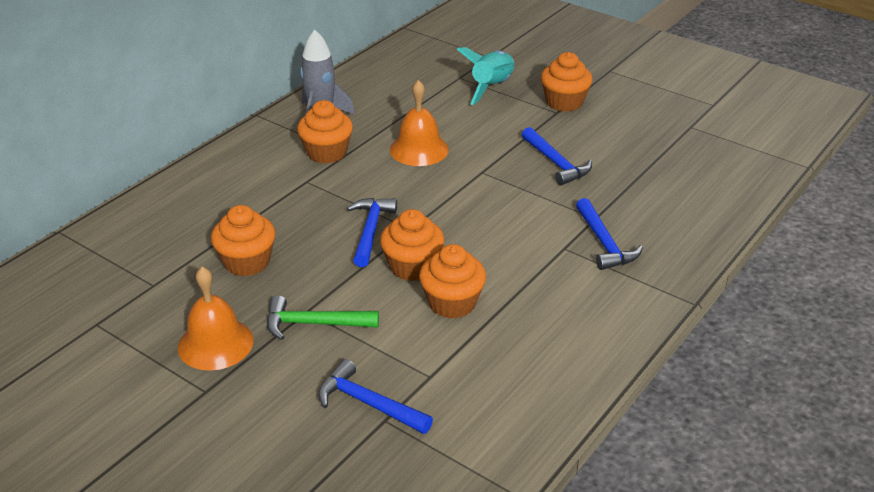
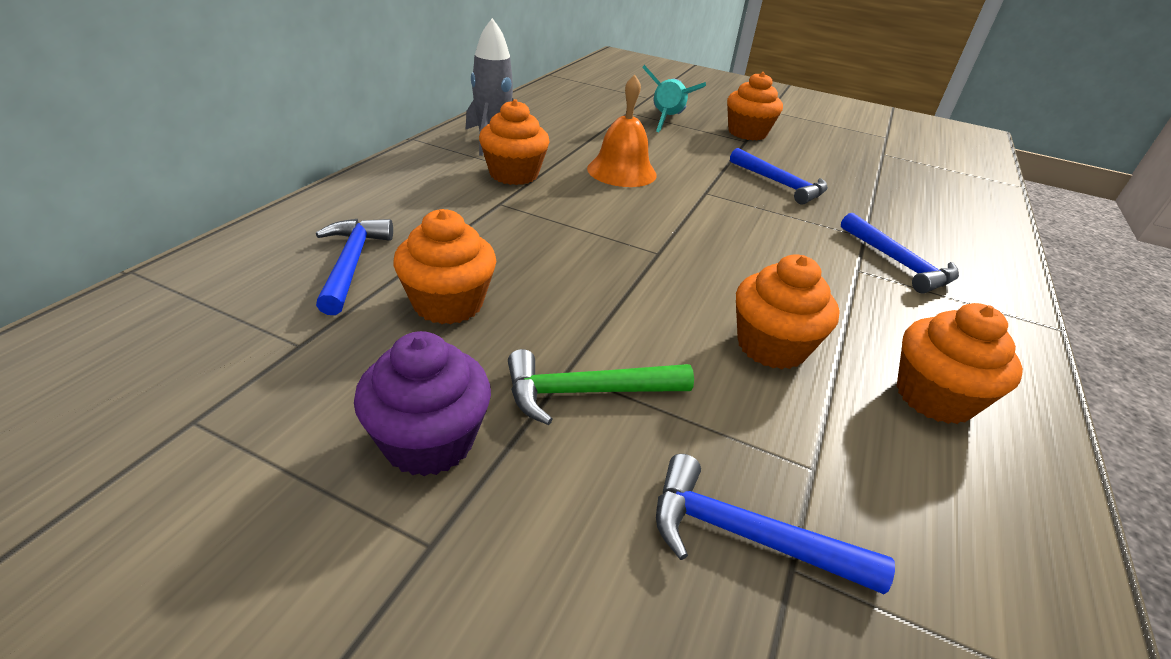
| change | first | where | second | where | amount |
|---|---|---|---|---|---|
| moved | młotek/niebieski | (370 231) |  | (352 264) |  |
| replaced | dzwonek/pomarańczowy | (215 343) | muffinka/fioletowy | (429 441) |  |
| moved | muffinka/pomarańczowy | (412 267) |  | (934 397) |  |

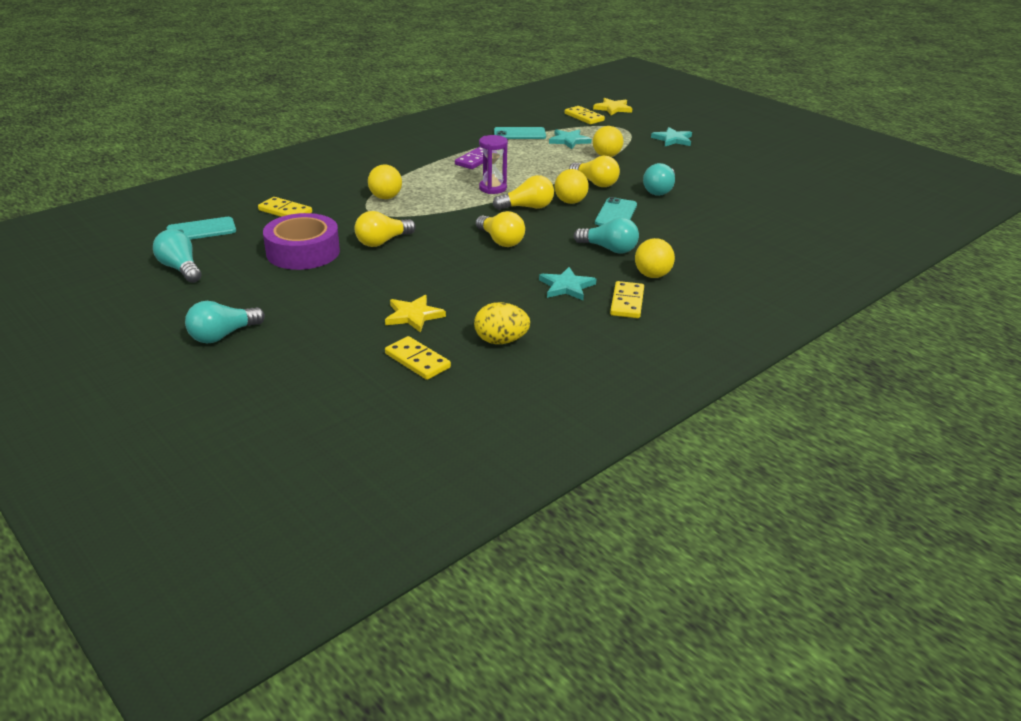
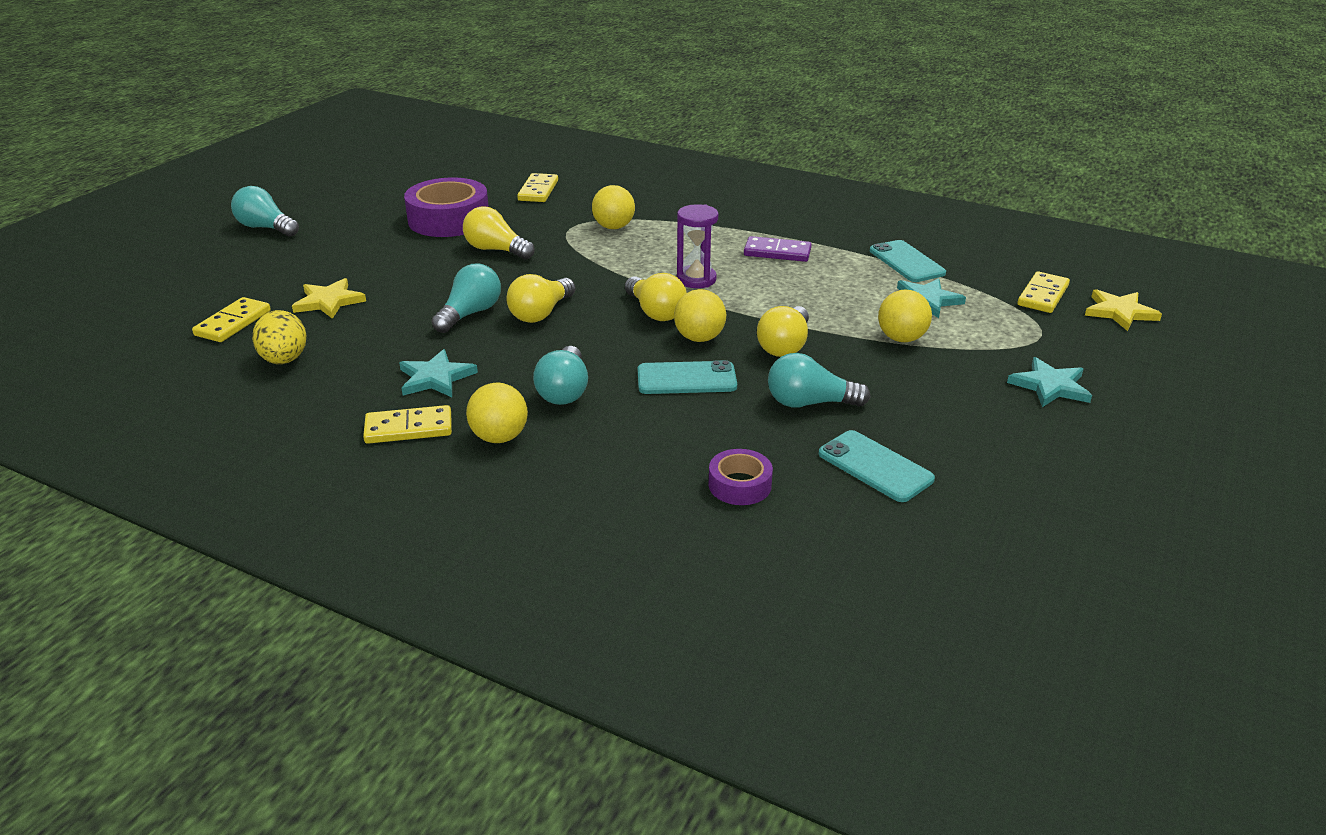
| change | first | where | second | where | amount |
|---|---|---|---|---|---|
| moved | żarówka/turkusowy | (180 269) |  | (470 314) |  |
| added |  |  | taśma klejąca/fioletowy | (739 485) |  |
| moved | telefon/turkusowy | (201 230) |  | (875 466) |  |

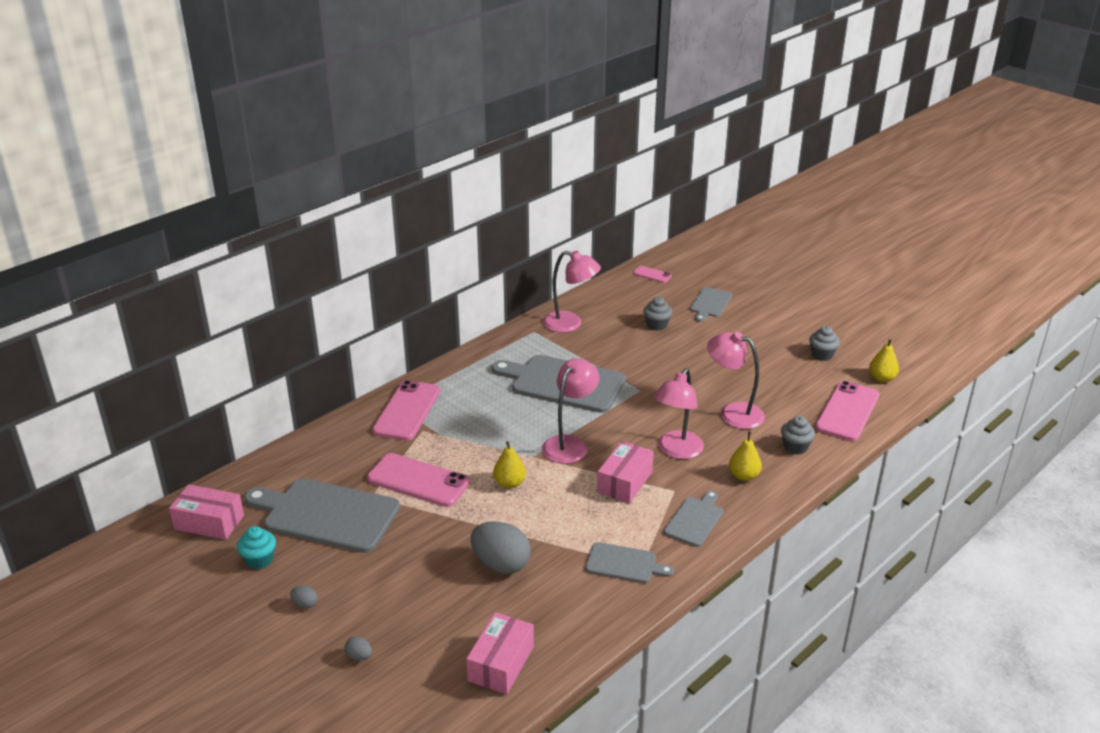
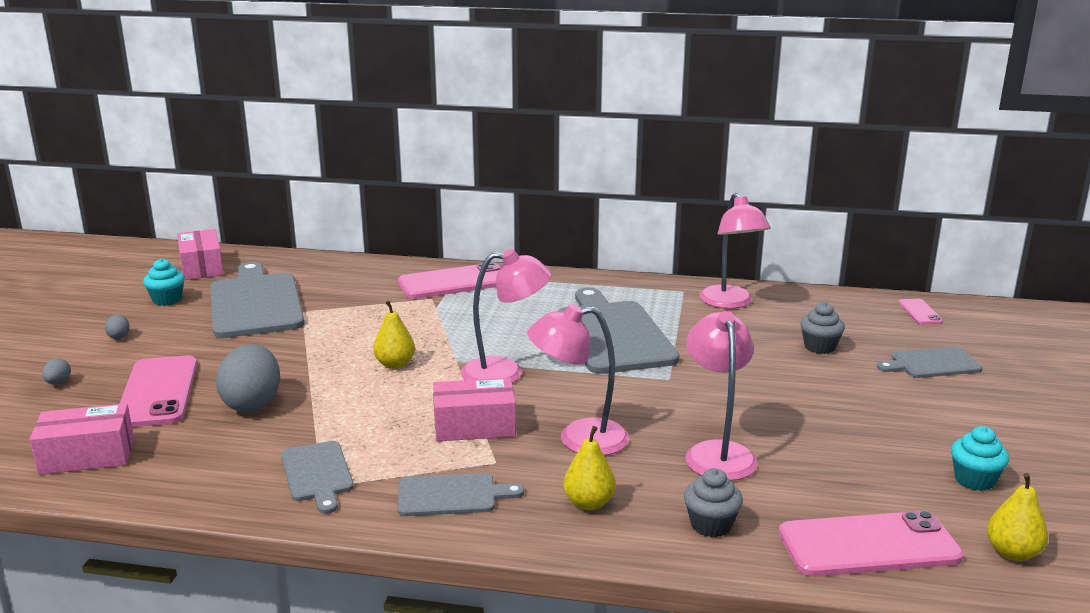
| change | first | where | second | where | amount |
|---|---|---|---|---|---|
| moved | telefon/różowy | (418 480) |  | (158 392) |  |
| recoloured | muffinka/szary | (822 355) | muffinka/turkusowy | (974 480) |  |

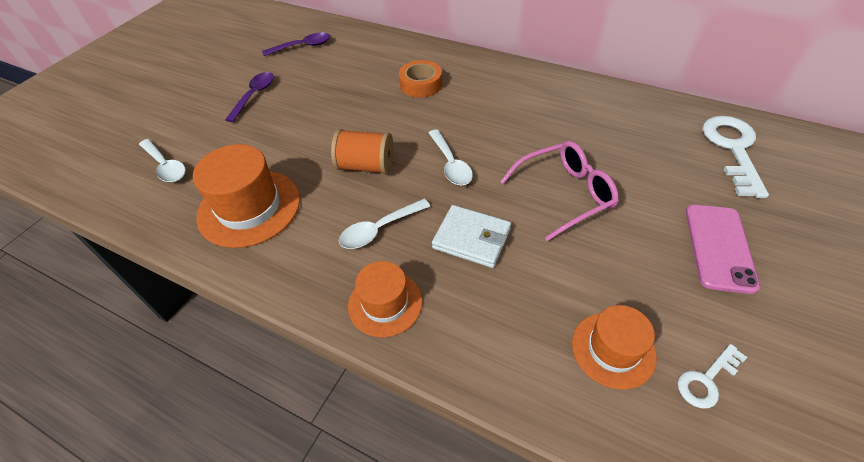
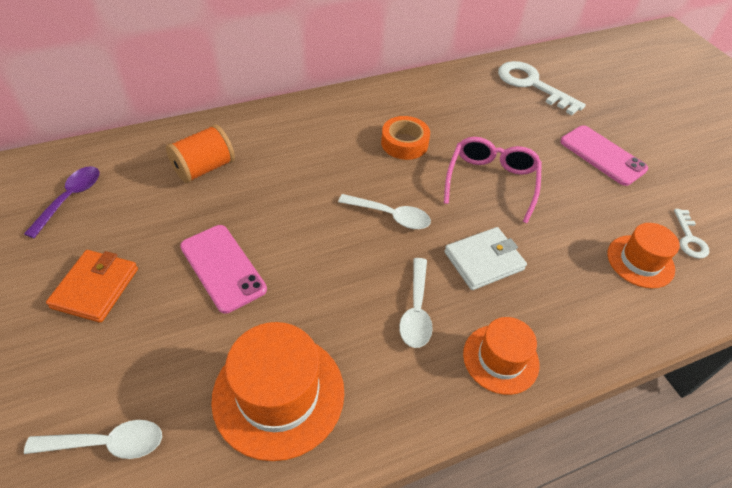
| change | first | where | second | where | amount |
|---|---|---|---|---|---|
| replaced | łyżka/fioletowy | (254 95) | portfel/pomarańczowy | (95 288) |  |
| moved | szpulka/pomarańczowy | (366 166) |  | (204 168) |  |
| added |  |  | telefon/różowy | (223 268) |  |
| moved | taśma klejąca/pomarańczowy | (421 84) |  | (404 143) |  |

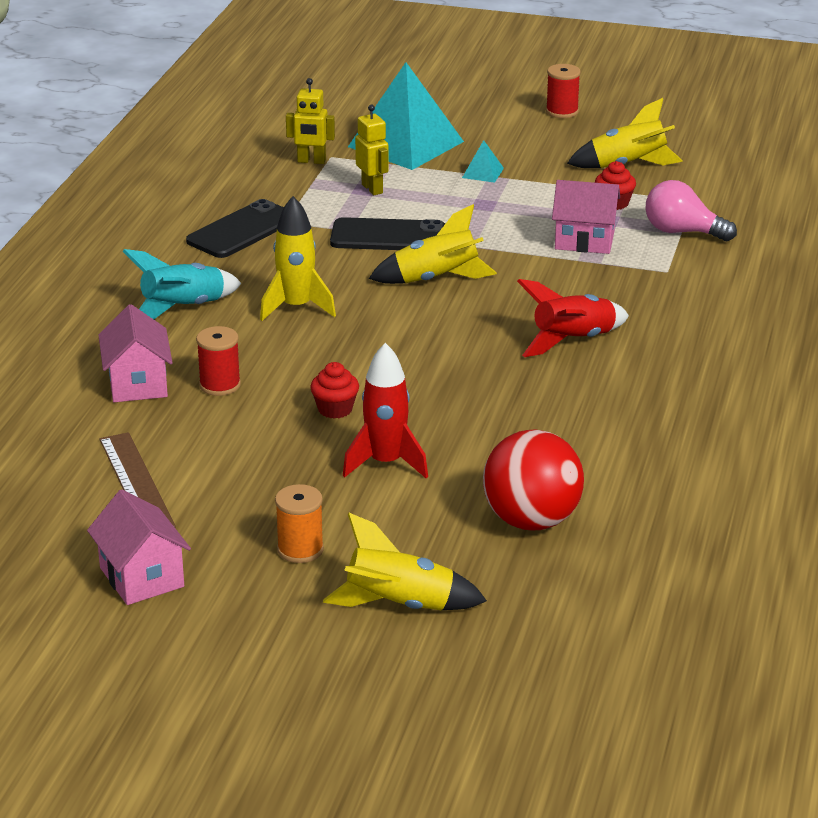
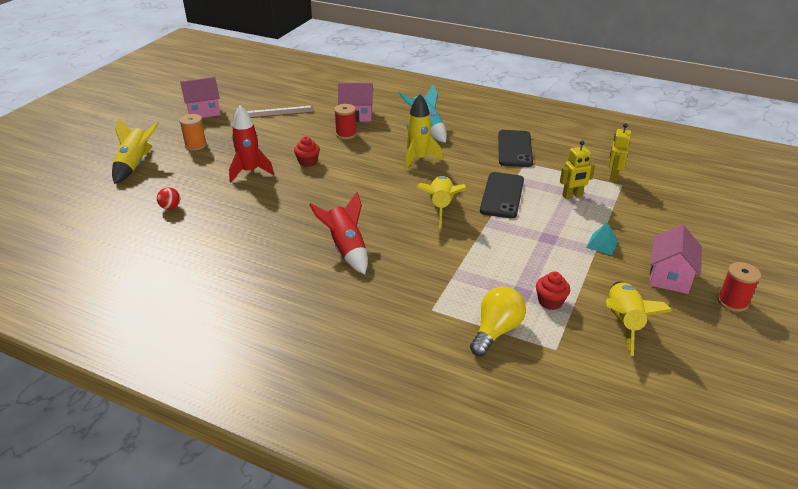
| change | first | where | second | where | amount |
|---|---|---|---|---|---|
| resized | piłka/czerwony | (531 520) |  | (170 207) | x0.42 |
| recoloured | żarówka/różowy | (682 232) | żarówka/żółty | (496 331) |  |
| turned | telefon/czarny | (242 230) |  | (514 149) | 45 degrees clockwise |
| moved | domek/różowy | (584 240) |  | (669 277) |  |
| removed | piramida/turkusowy | (405 144) |  |  |  |

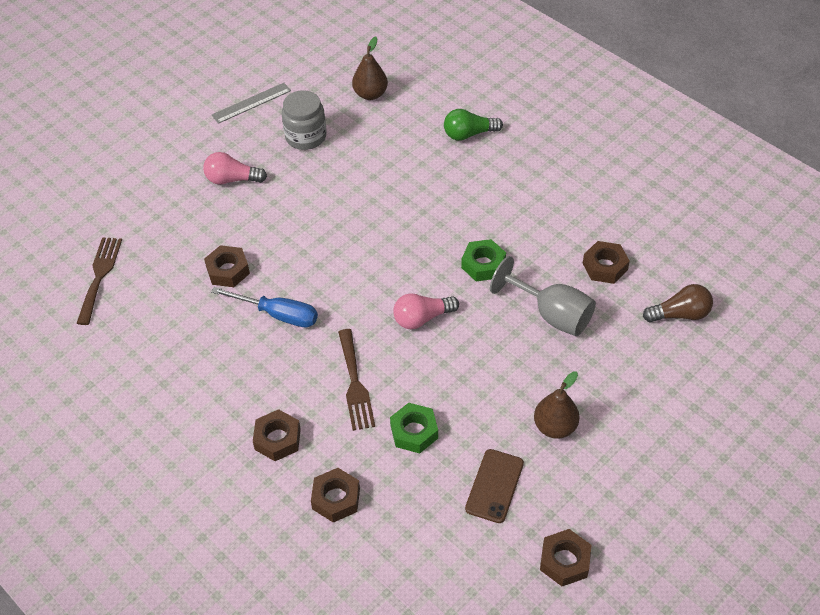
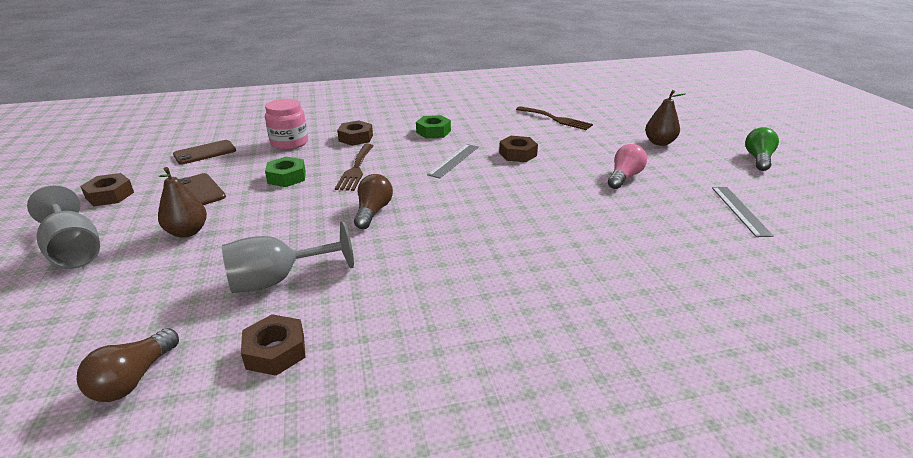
| change | first | where | second | where | amount |
|---|---|---|---|---|---|
| added |  |  | kielich/szary | (74 250) |  |
| added |  |  | telefon/brązowy | (205 153) |  |
| replaced | nakrętka/brązowy | (336 499) | słoik/różowy | (289 143) |  |
| turned | widelec/brązowy | (355 384) |  | (356 169) | 105 degrees counterclockwise |
| recoloured | żarówka/różowy | (422 318) | żarówka/brązowy | (373 212) |  |
| moved | nakrętka/zielony | (483 265) |  | (433 132) |  |
| replaced | śrubokręt/niebieski | (278 314) | linijka/szary | (454 160) |  |
| moved | gruszka/brązowy | (370 94) |  | (659 143) |  |
| moved | żarówka/zielony | (469 134) |  | (758 159) |  |
| removed | słoik/szary | (306 136) |  |  |  |

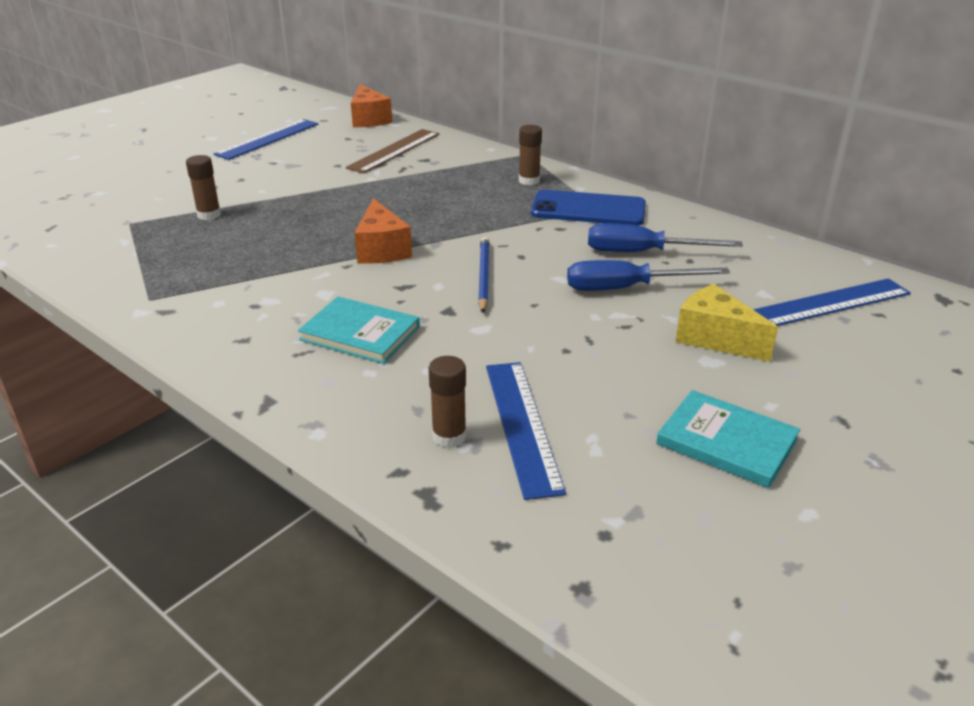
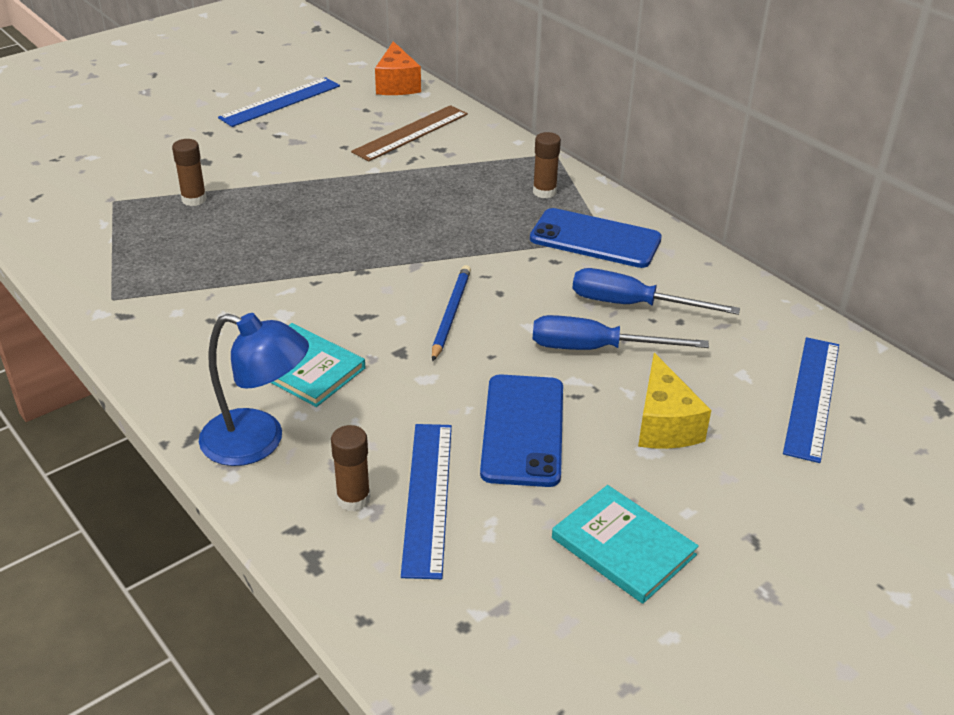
| change | first | where | second | where | amount |
|---|---|---|---|---|---|
| added |  |  | lampka/niebieski | (258 442) |  |
| added |  |  | telefon/niebieski | (523 430) |  |
| turned | ser/żółty | (715 338) |  | (664 424) | 150 degrees counterclockwise |
| turned | linijka/niebieski | (832 303) |  | (812 397) | 60 degrees counterclockwise |
| removed | ser/pomarańczowy | (381 249) |  |  |  |

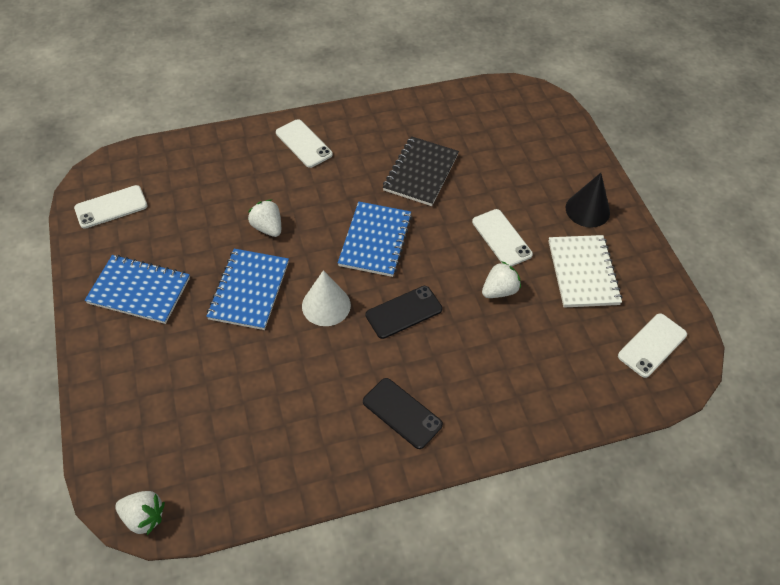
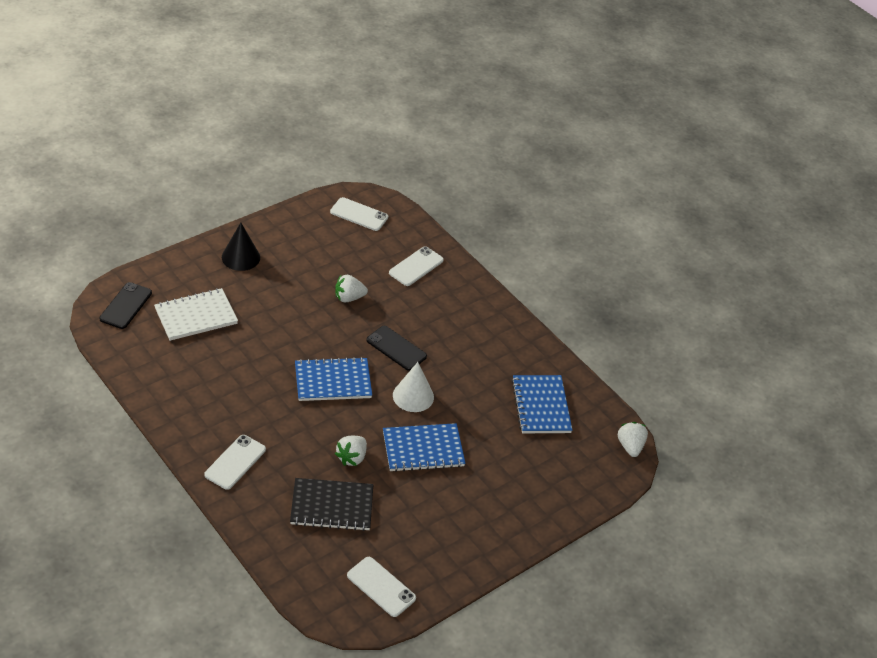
| change | first | where | second | where | amount |
|---|---|---|---|---|---|
| moved | telefon/czarny | (402 413) |  | (126 306) |  |
| moved | zeszyt/biały | (583 272) |  | (196 316) |  |
| moved | zeszyt/czarny | (421 173) |  | (332 506) |  |
| turned | truskawka/biały | (499 290) |  | (349 298) | 45 degrees counterclockwise |
| moved | telefon/biały | (501 238) |  | (416 266) |  |
| moved | zeszyt/niebieski | (139 291) |  | (541 406) |  |

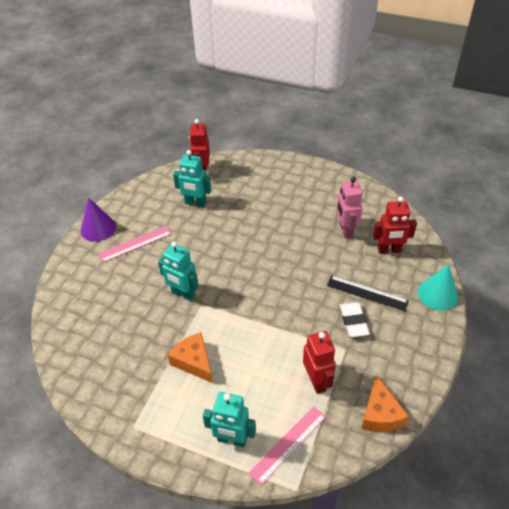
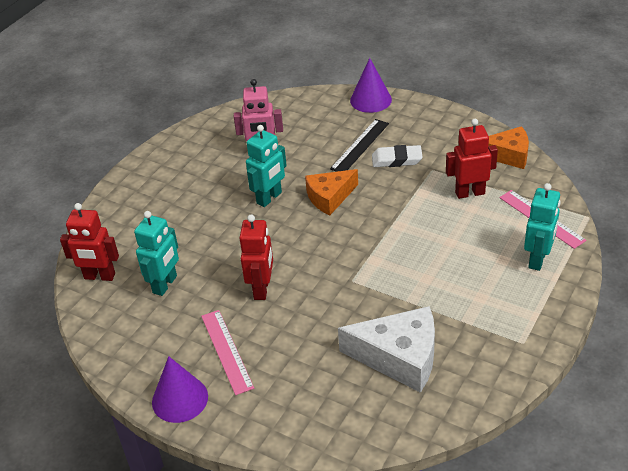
| change | first | where | second | where | amount |
|---|---|---|---|---|---|
| moved | robot/czerwony | (389 250) |  | (262 289) |  |
| moved | robot/turkusowy | (183 294) |  | (269 198) |  |
| moved | ser/pomarańczowy | (194 361) |  | (329 197) |  |
| added |  |  | ser/biały | (399 358) |  |
| recoloured | stożek/turkusowy | (437 294) | stożek/fioletowy | (370 100) |  |

